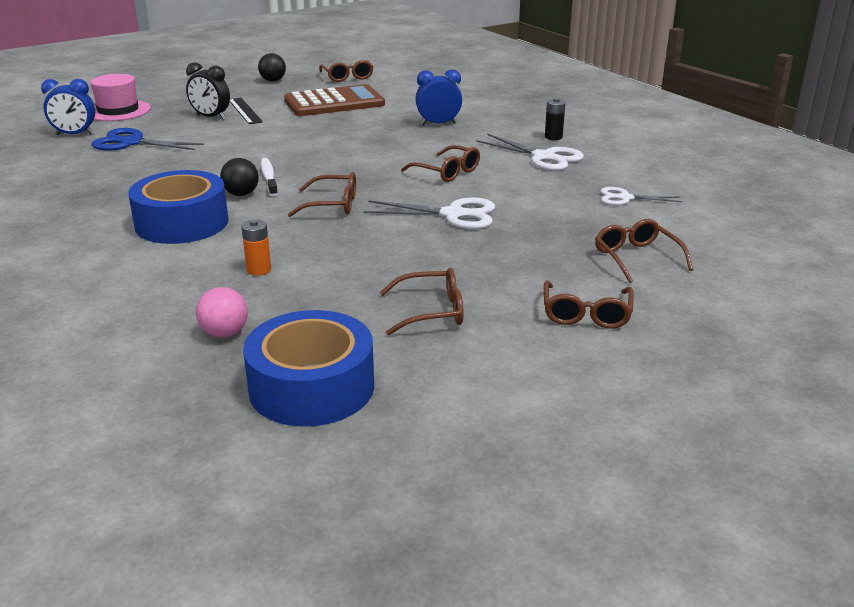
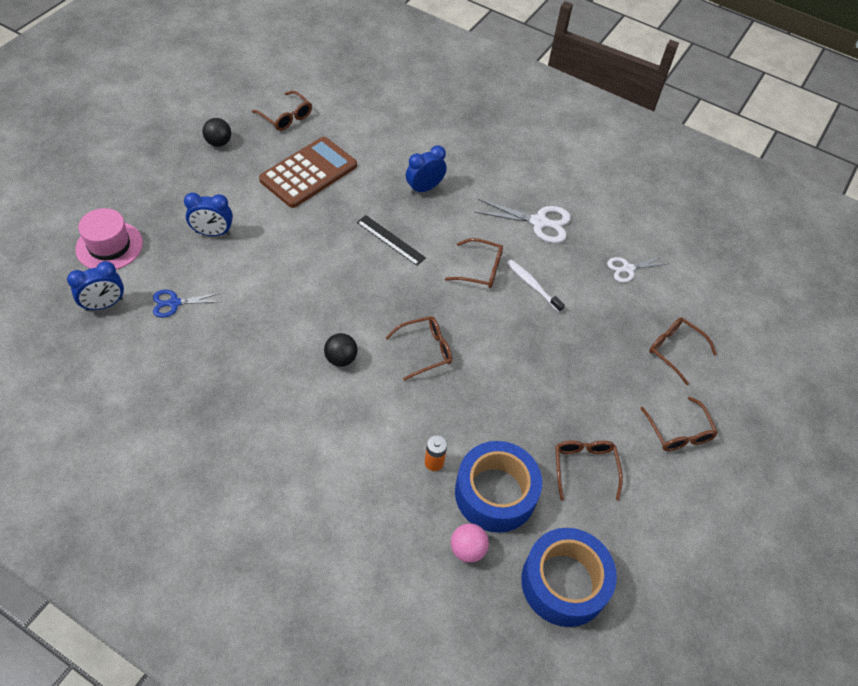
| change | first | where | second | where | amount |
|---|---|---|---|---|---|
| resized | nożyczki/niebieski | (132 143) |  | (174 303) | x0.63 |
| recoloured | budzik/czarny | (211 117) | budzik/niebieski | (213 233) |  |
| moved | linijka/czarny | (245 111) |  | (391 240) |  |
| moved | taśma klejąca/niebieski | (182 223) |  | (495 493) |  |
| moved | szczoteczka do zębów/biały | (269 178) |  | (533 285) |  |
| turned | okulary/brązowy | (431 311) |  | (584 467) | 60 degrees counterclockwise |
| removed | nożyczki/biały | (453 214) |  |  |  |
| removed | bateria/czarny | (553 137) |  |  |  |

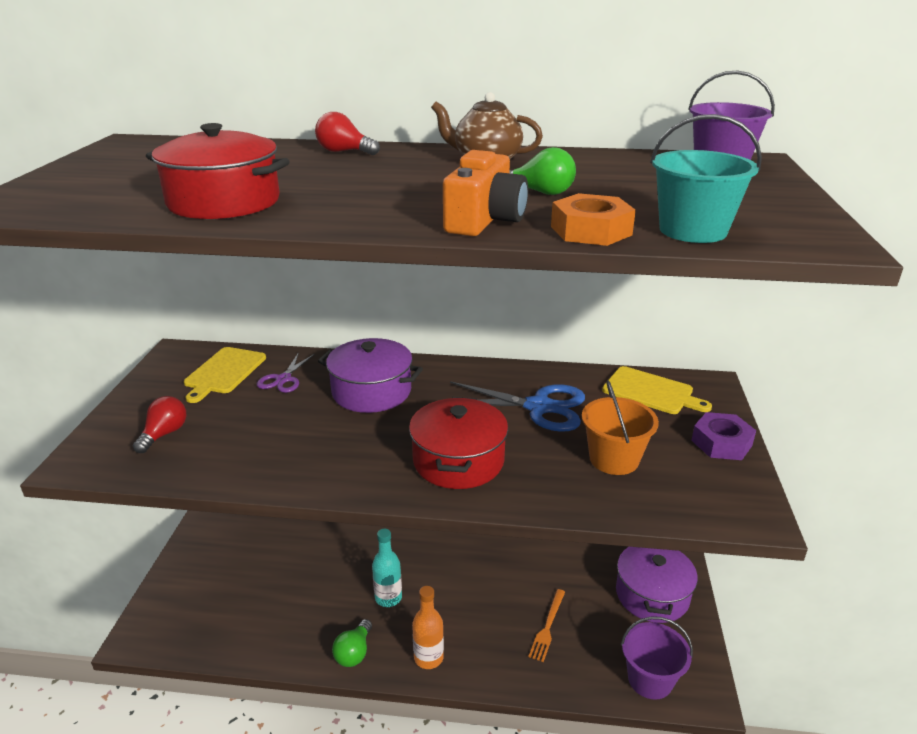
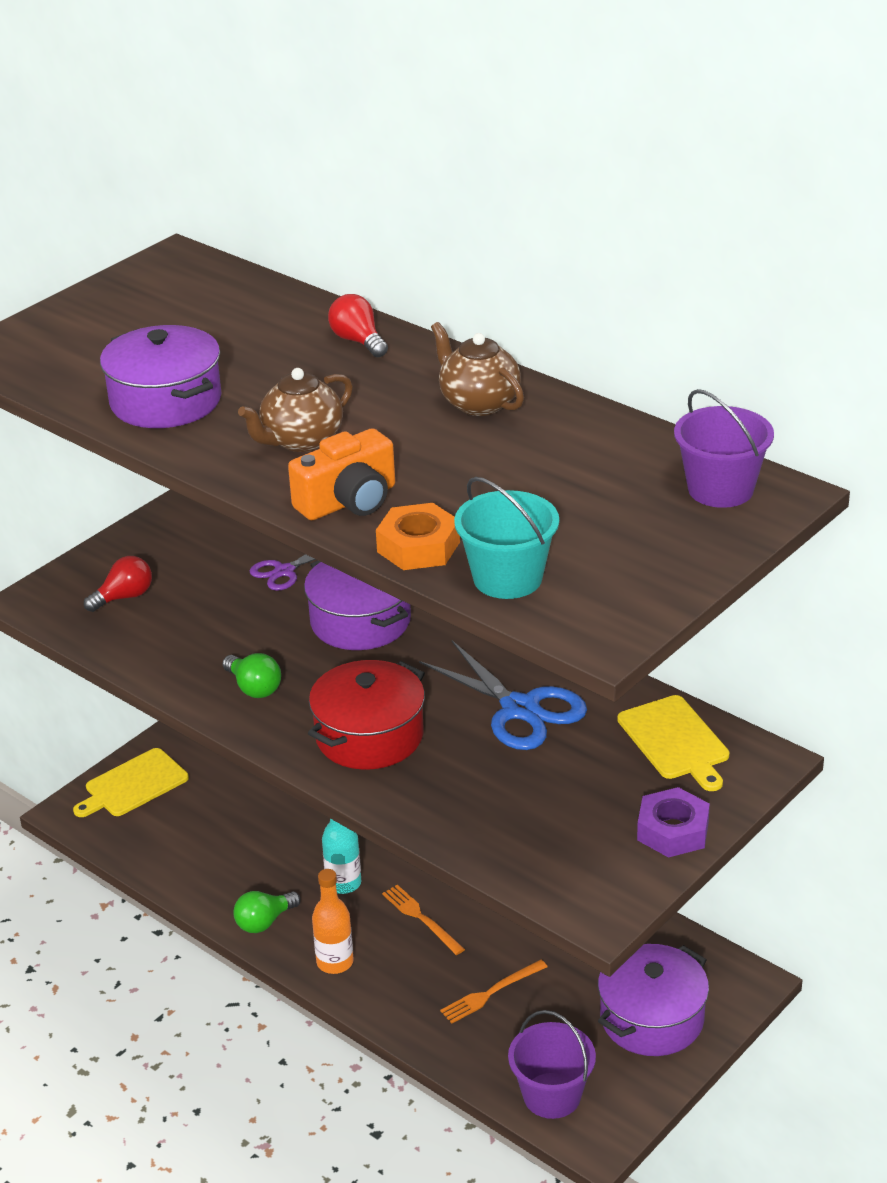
| change | first | where | second | where | amount |
|---|---|---|---|---|---|
| moved | deska do krojenia/żółty | (224 372) |  | (133 784) |  |
| recoloured | garnek/czerwony | (224 202) | garnek/fioletowy | (166 401) |  |
| moved | żarówka/zielony | (540 193) |  | (254 688) |  |
| added |  |  | imbryk/brązowy | (301 441) |  |
| added |  |  | widelec/pomarańczowy | (421 918) |  |
| removed | wiadro/pomarańczowy | (614 459) |  |  |  |

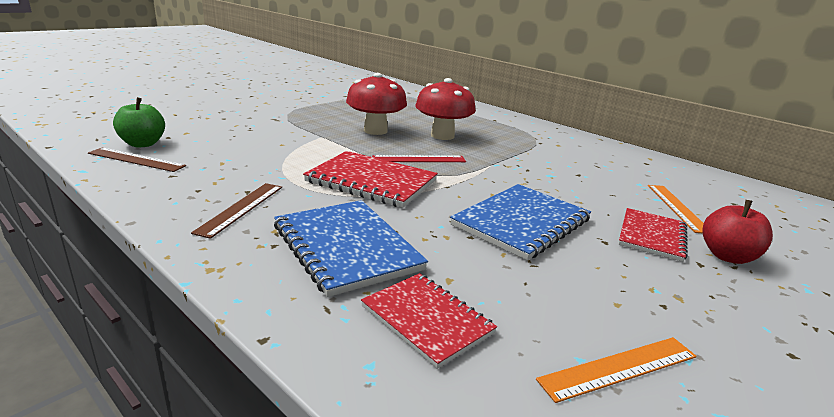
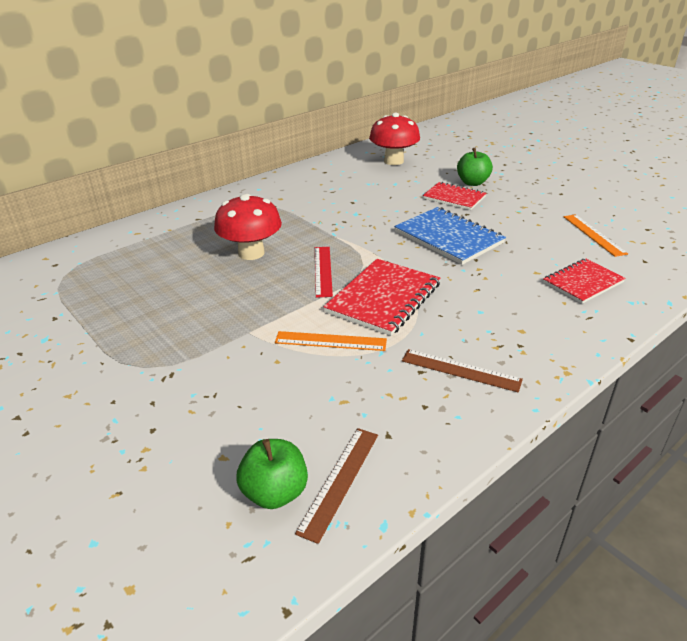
| change | first | where | second | where | amount |
|---|---|---|---|---|---|
| moved | linijka/pomarańczowy | (677 207) |  | (330 341) |  |
| moved | grzyb/czerwony | (375 131) |  | (393 161) |  |
| recoloured | jabłko/czerwony | (727 256) | jabłko/zielony | (472 183) |  |
| removed | zeszyt/niebieski | (346 247) |  |  |  |

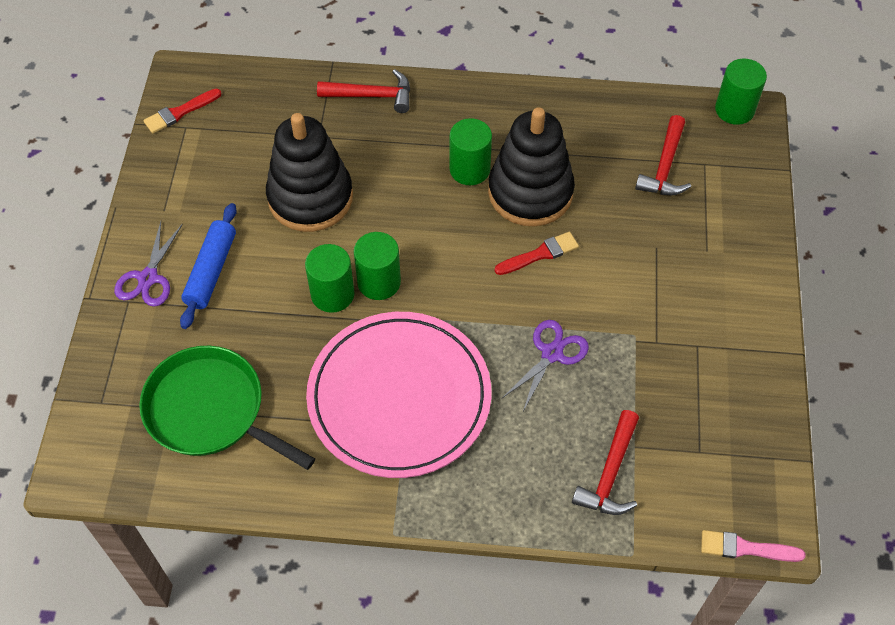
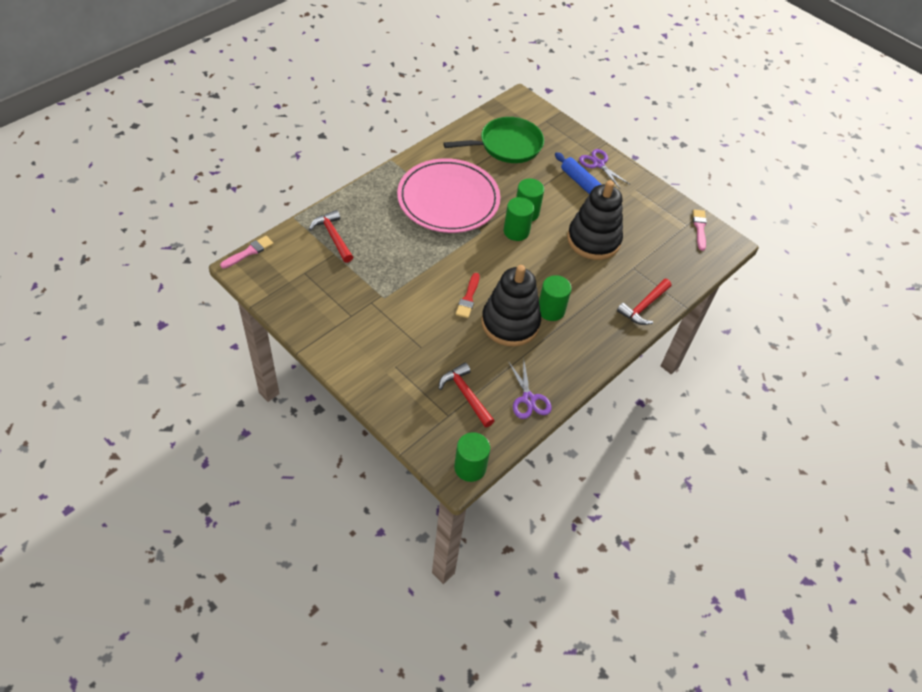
| change | first | where | second | where | amount |
|---|---|---|---|---|---|
| moved | nożyczki/fioletowy | (552 354) |  | (528 399) |  |
| recoloured | pędzel/czerwony | (180 112) | pędzel/różowy | (699 228) |  |

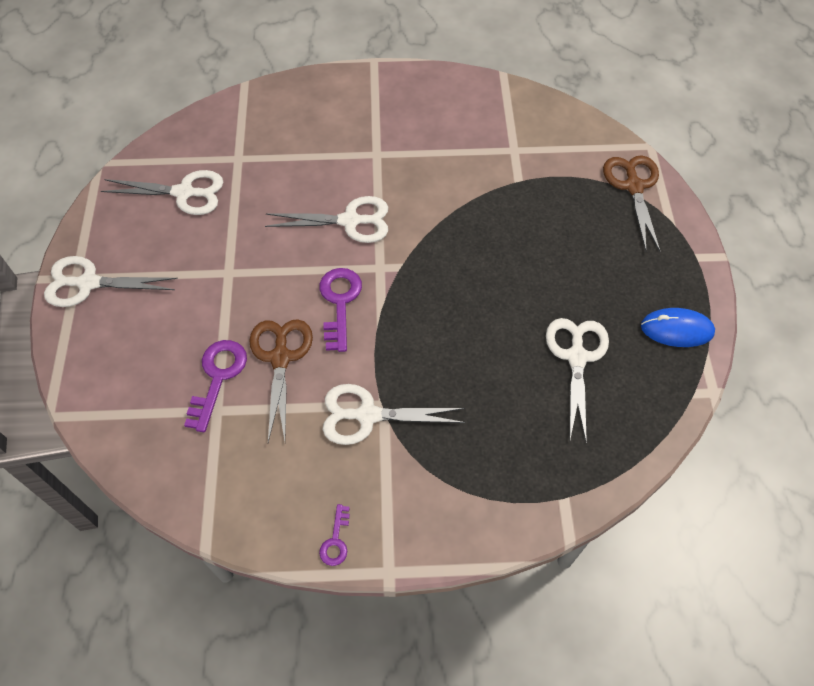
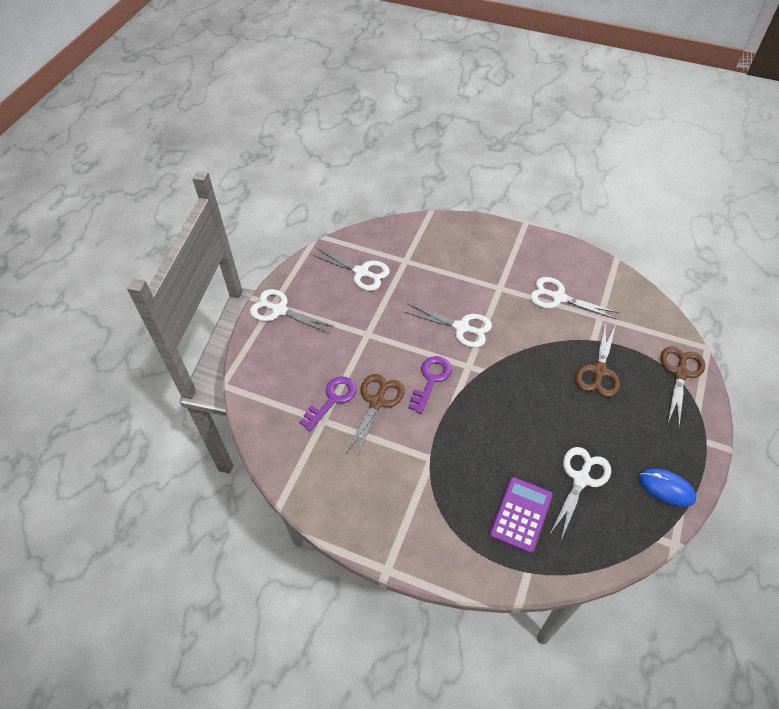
| change | first | where | second | where | amount |
|---|---|---|---|---|---|
| added |  |  | kalkulator/fioletowy | (521 515) |  |
| moved | nożyczki/biały | (367 415) |  | (558 297) |  |
| added |  |  | nożyczki/brązowy | (599 371) |  |
| removed | klucz/fioletowy | (336 540) |  |  |  |

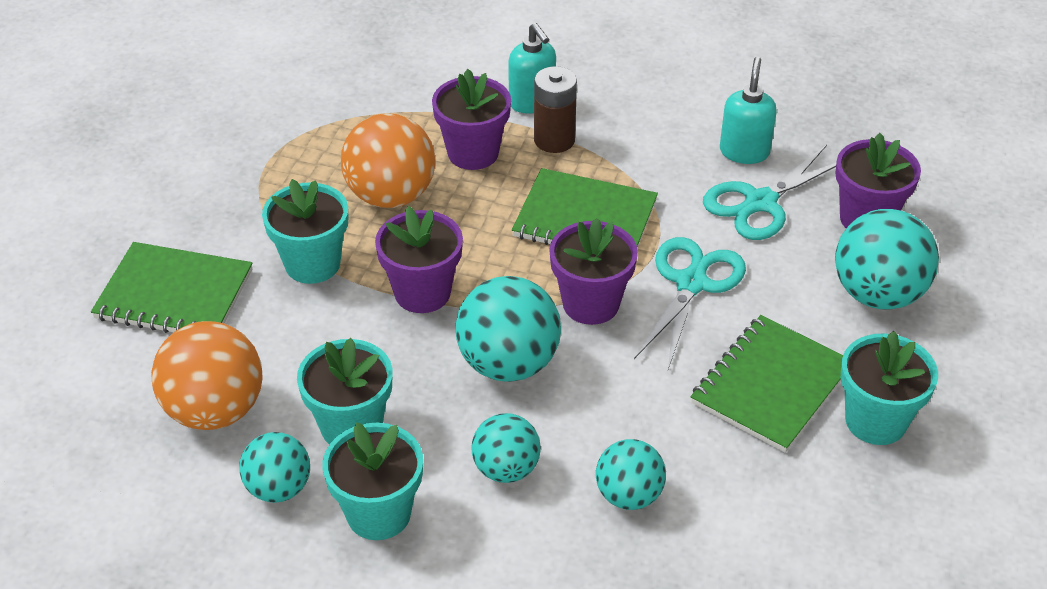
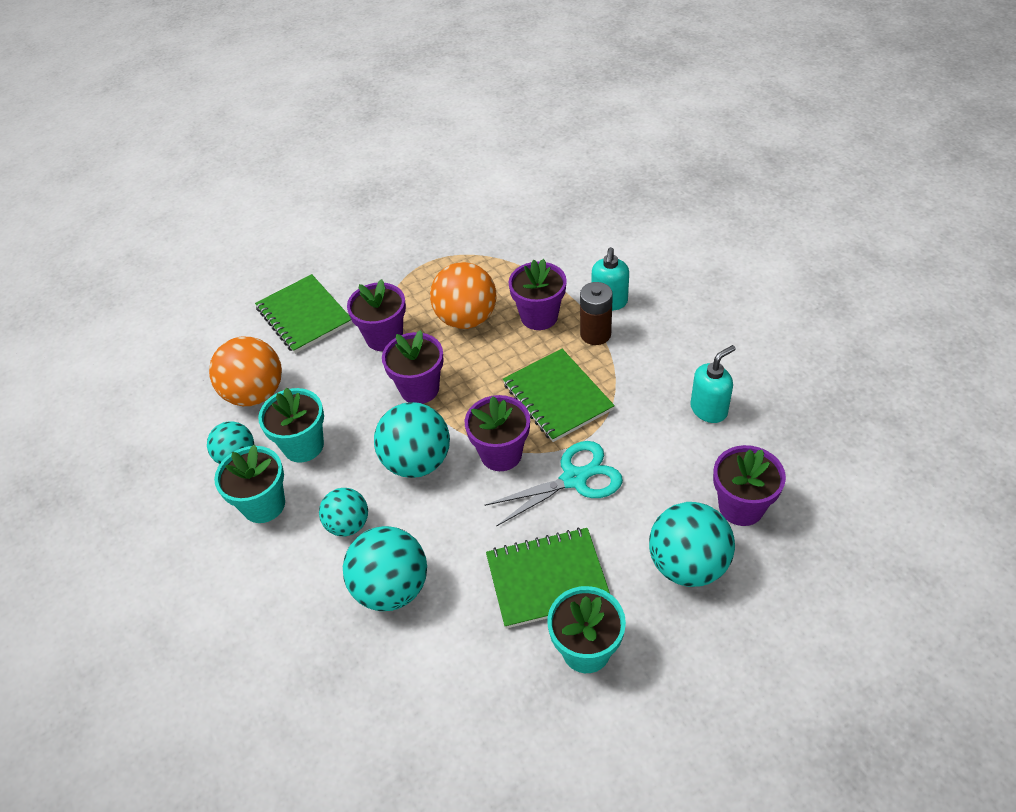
| change | first | where | second | where | amount |
|---|---|---|---|---|---|
| resized | piłka/turkusowy | (629 495) |  | (391 588) | x1.61 |
| recoloured | doniczka/turkusowy | (312 264) | doniczka/fioletowy | (384 337) |  |
| removed | nożyczki/turkusowy | (760 202) |  |  |  |

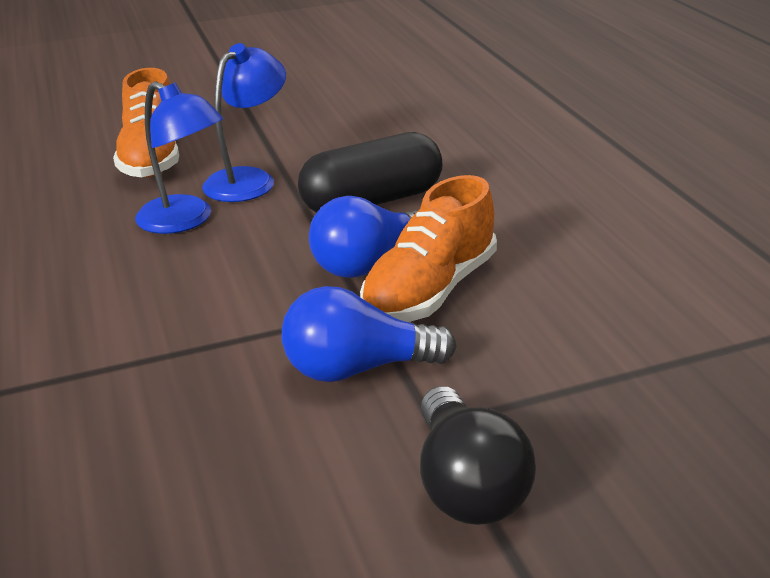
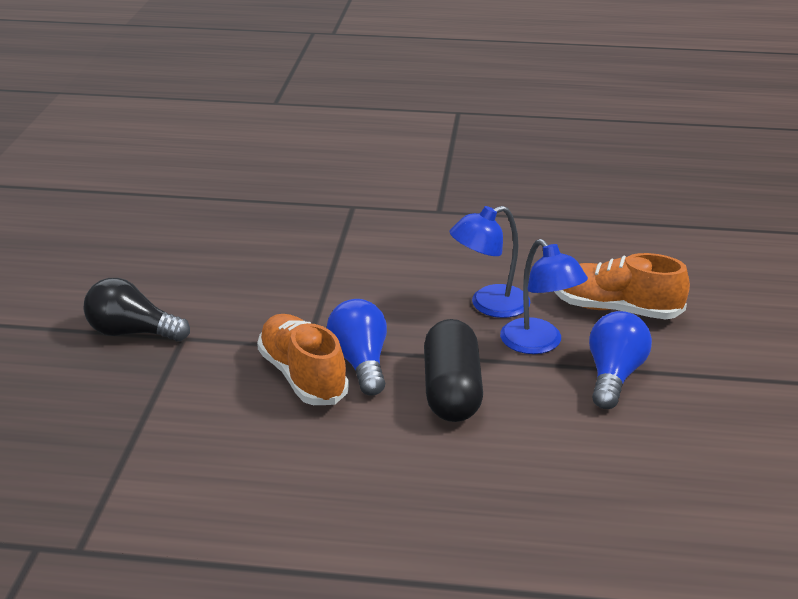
| change | first | where | second | where | amount |
|---|---|---|---|---|---|
| moved | żarówka/niebieski | (357 368) |  | (614 376) |  |

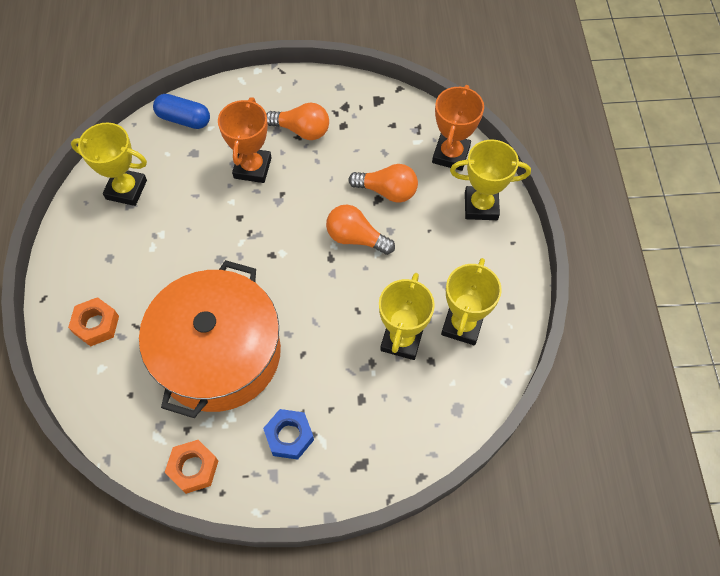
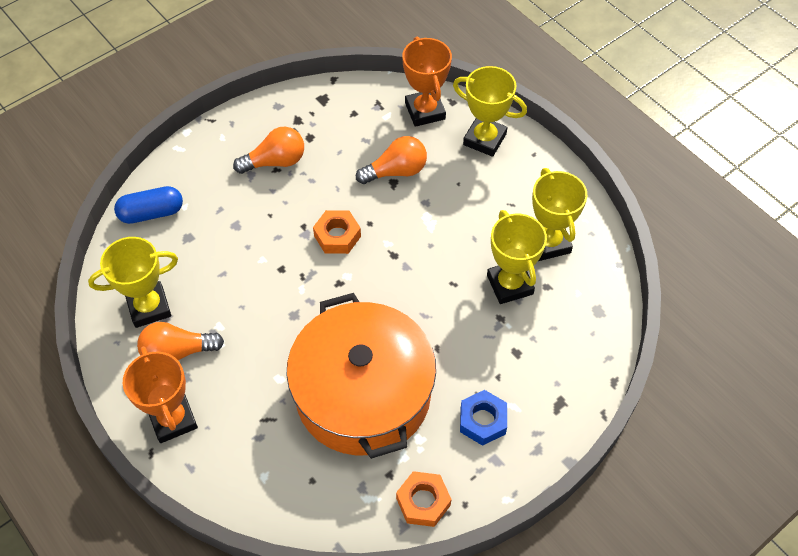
| change | first | where | second | where | amount |
|---|---|---|---|---|---|
| moved | puchar/pomarańczowy | (252 168) |  | (173 419) |  |
| moved | żarówka/pomarańczowy | (356 238) |  | (177 352) |  |
| moved | nakrętka/pomarańczowy | (96 324) |  | (337 236) |  |
| turned | puchar/żółty | (481 206) |  | (484 139) | 60 degrees clockwise |

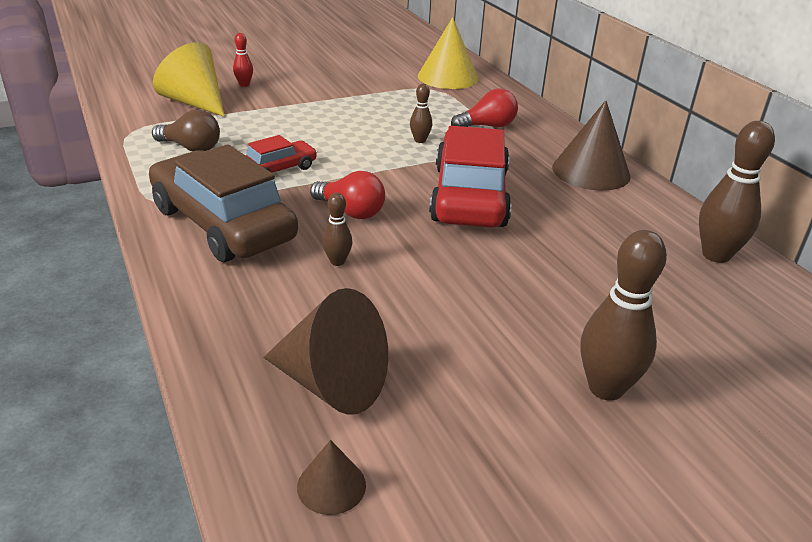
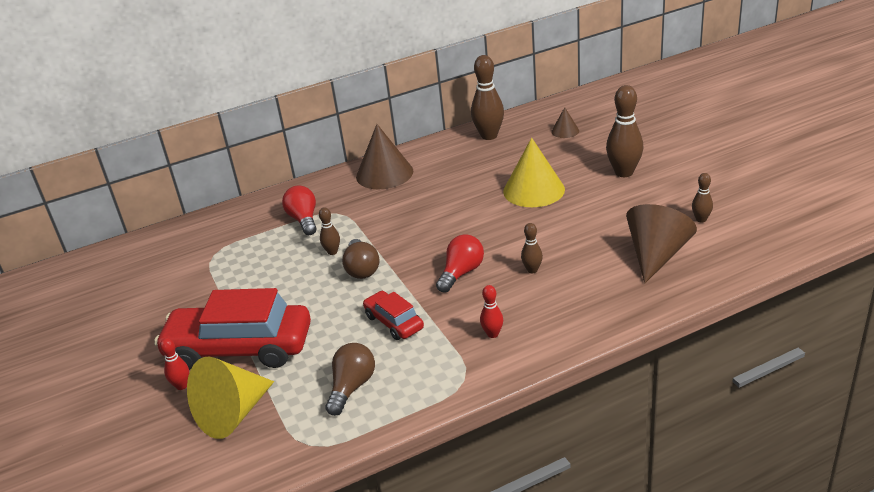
| change | first | where | second | where | amount |
|---|---|---|---|---|---|
| moved | samochód/czerwony | (469 196) |  | (239 348) |  |
| added |  |  | żarówka/brązowy | (361 269) |  |
| replaced | samochód/brązowy | (223 224) | kręgiel/czerwony | (492 334) |  |
| moved | stożek/żółty | (448 77) |  | (534 190) |  |
| moved | stożek/brązowy | (331 485) |  | (565 131) |  |
| added |  |  | kręgiel/brązowy | (701 219) |  |

